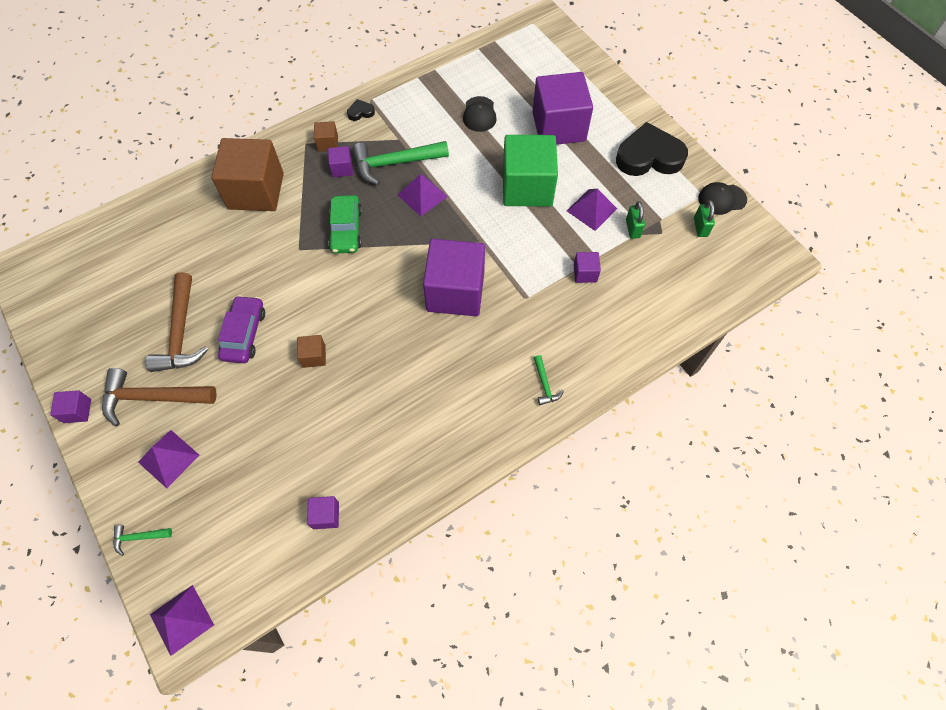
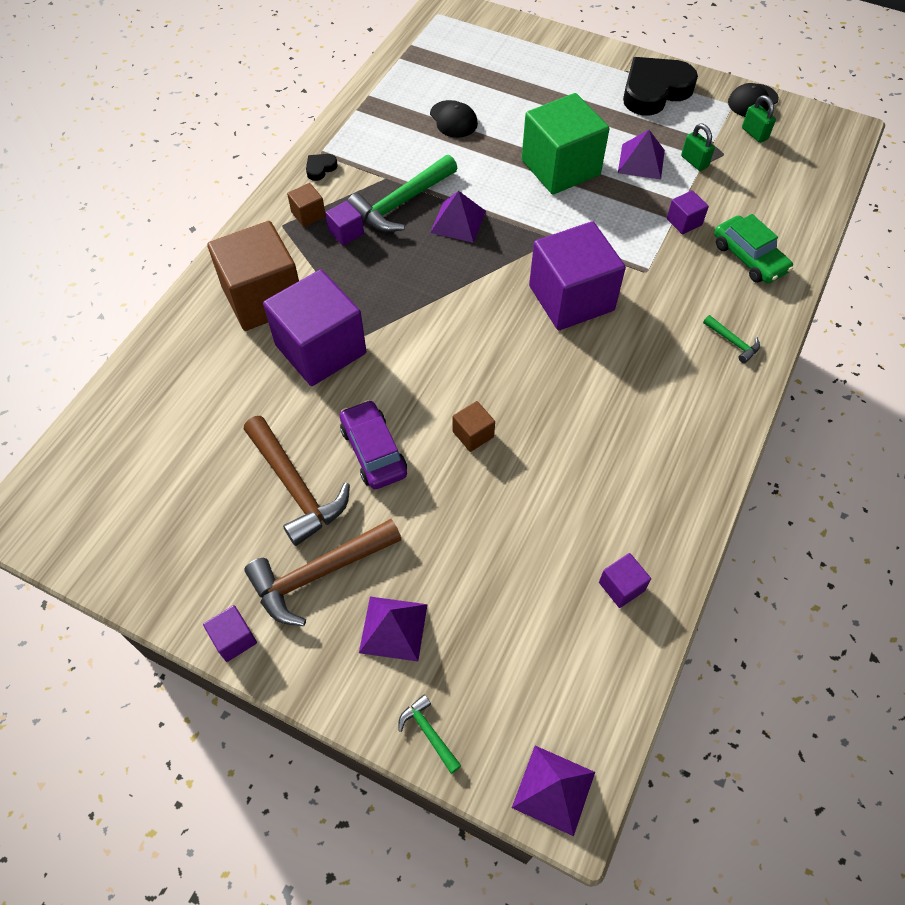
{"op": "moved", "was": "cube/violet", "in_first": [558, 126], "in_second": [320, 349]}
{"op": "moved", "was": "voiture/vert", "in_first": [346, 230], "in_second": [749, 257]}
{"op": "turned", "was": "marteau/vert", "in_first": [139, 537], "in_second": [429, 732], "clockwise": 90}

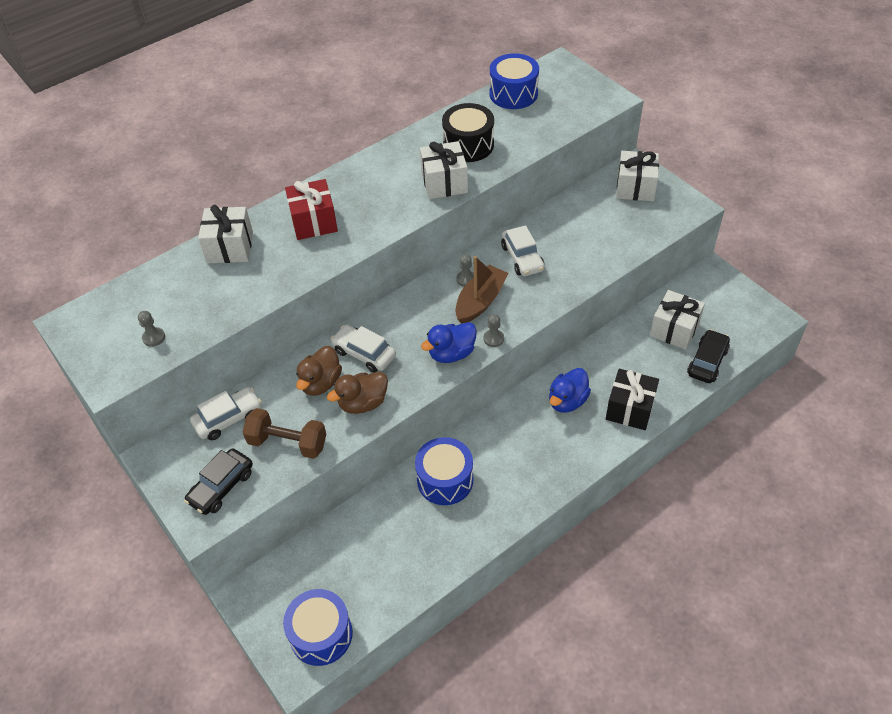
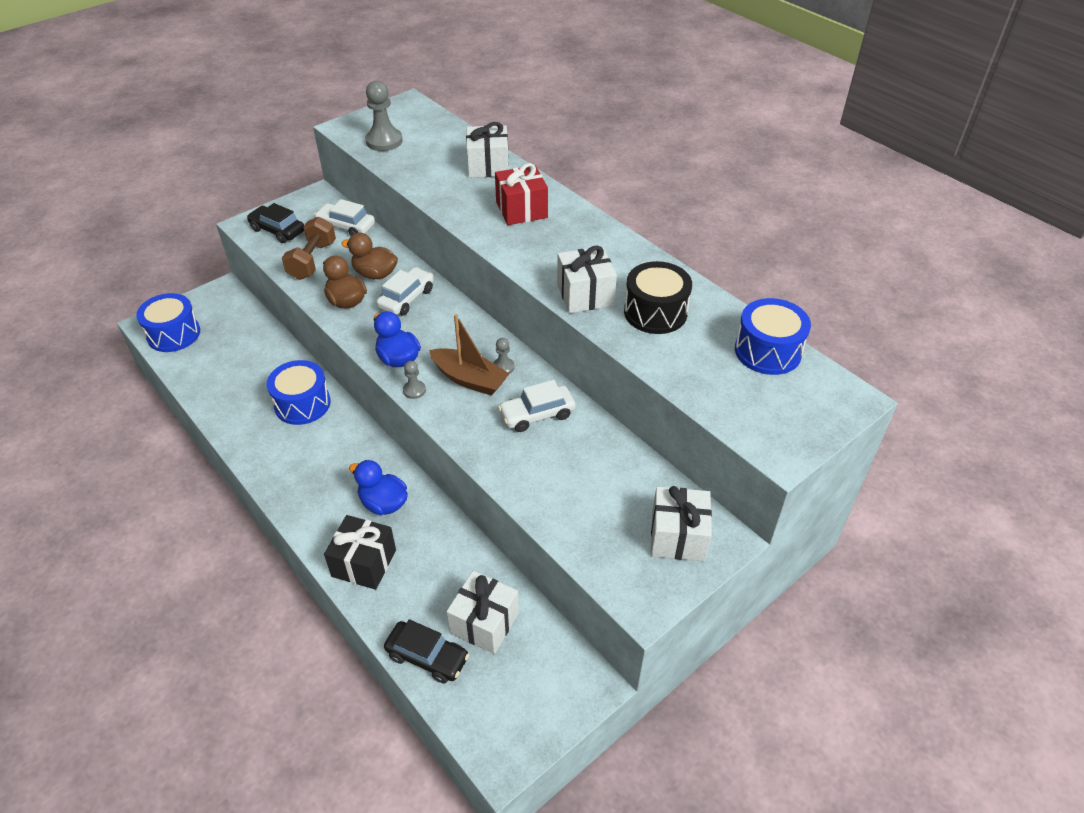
{"op": "resized", "was": "pion/gris", "in_first": [154, 337], "in_second": [384, 141], "ratio": 1.93}
{"op": "turned", "was": "voiture/blanc", "in_first": [228, 418], "in_second": [346, 226], "clockwise": 150}

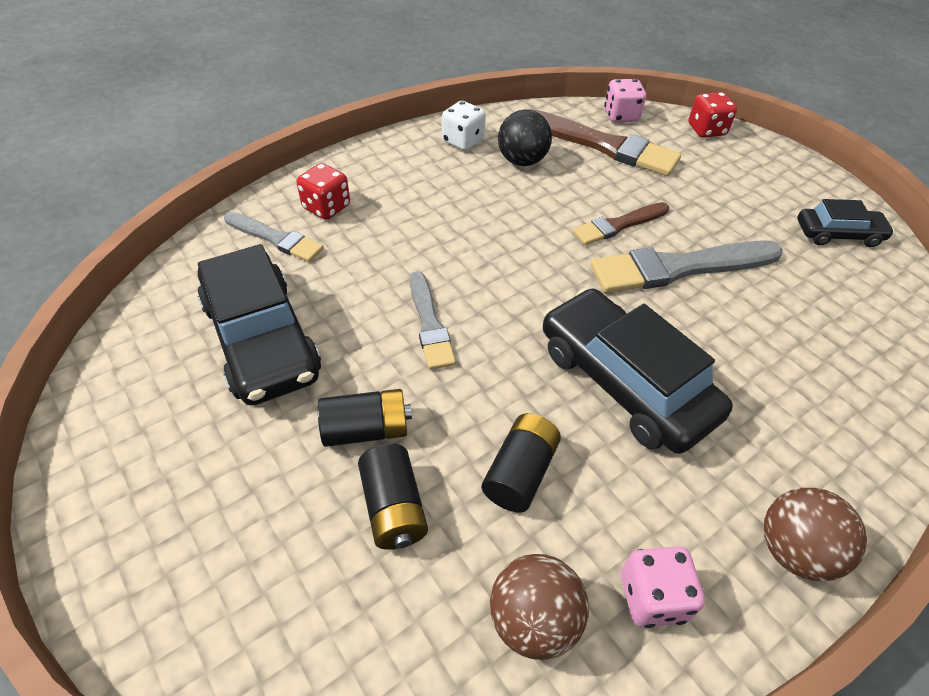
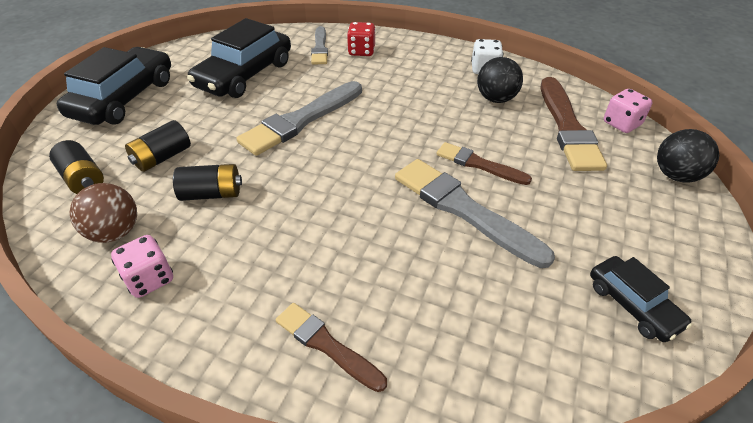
{"op": "replaced", "was": "dé/rouge", "now": "balle/noir", "in_first": [706, 130], "in_second": [676, 175]}
{"op": "resized", "was": "pinceau/gris", "in_first": [429, 323], "in_second": [301, 120], "ratio": 1.7}
{"op": "moved", "was": "voiture/noir", "in_first": [624, 382], "in_second": [124, 98]}
{"op": "moved", "was": "pile/noir", "in_first": [366, 430], "in_second": [83, 179]}
{"op": "removed", "was": "balle/marron", "in_first": [793, 550]}
{"op": "added", "now": "pinceau/marron", "in_second": [327, 345]}

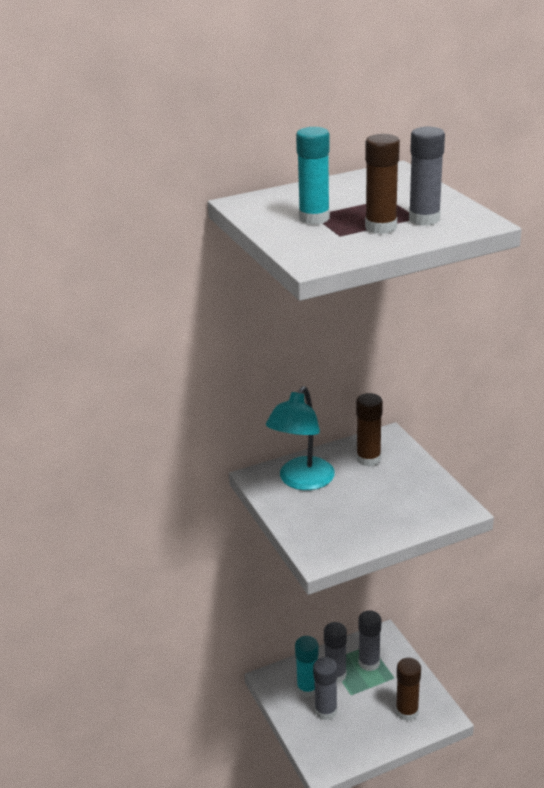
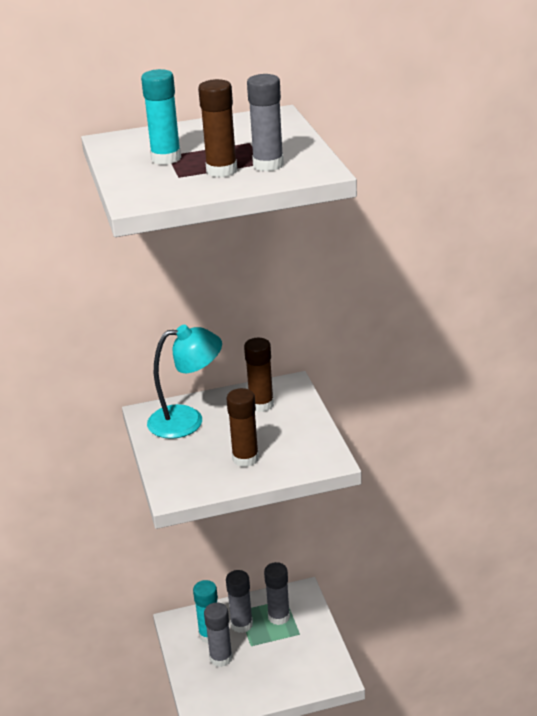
{"op": "turned", "was": "lampe/turquoise", "in_first": [302, 481], "in_second": [187, 420], "clockwise": -135}
{"op": "moved", "was": "bâton de colle/marron", "in_first": [407, 711], "in_second": [245, 458]}

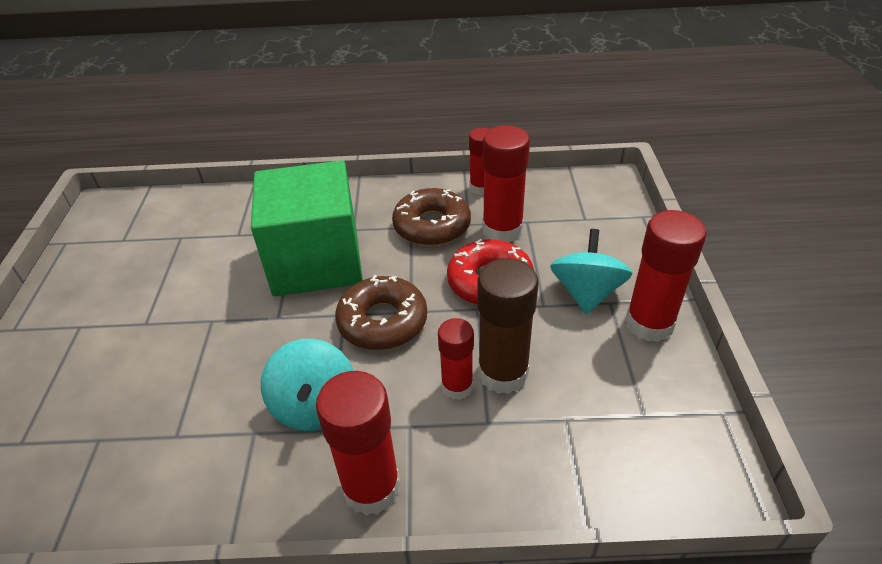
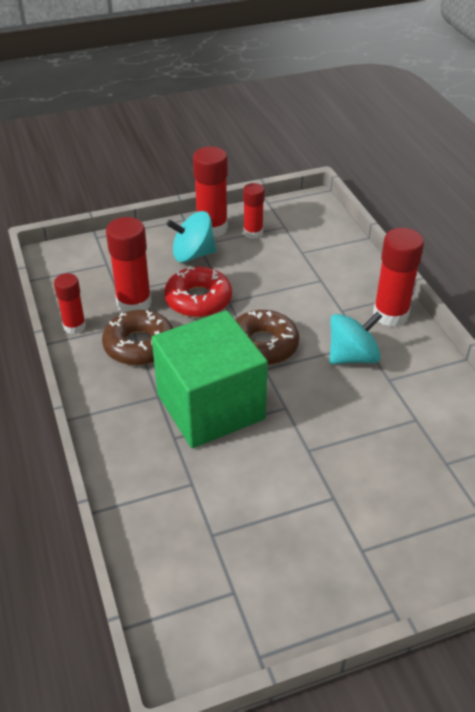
{"op": "removed", "was": "bâton de colle/marron", "in_first": [503, 373]}
{"op": "moved", "was": "bâton de colle/rouge", "in_first": [457, 386], "in_second": [253, 233]}

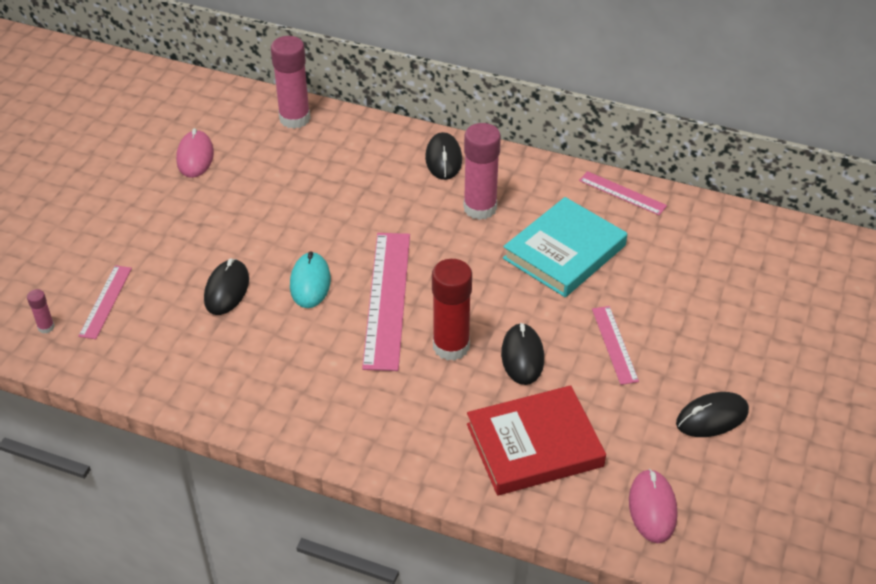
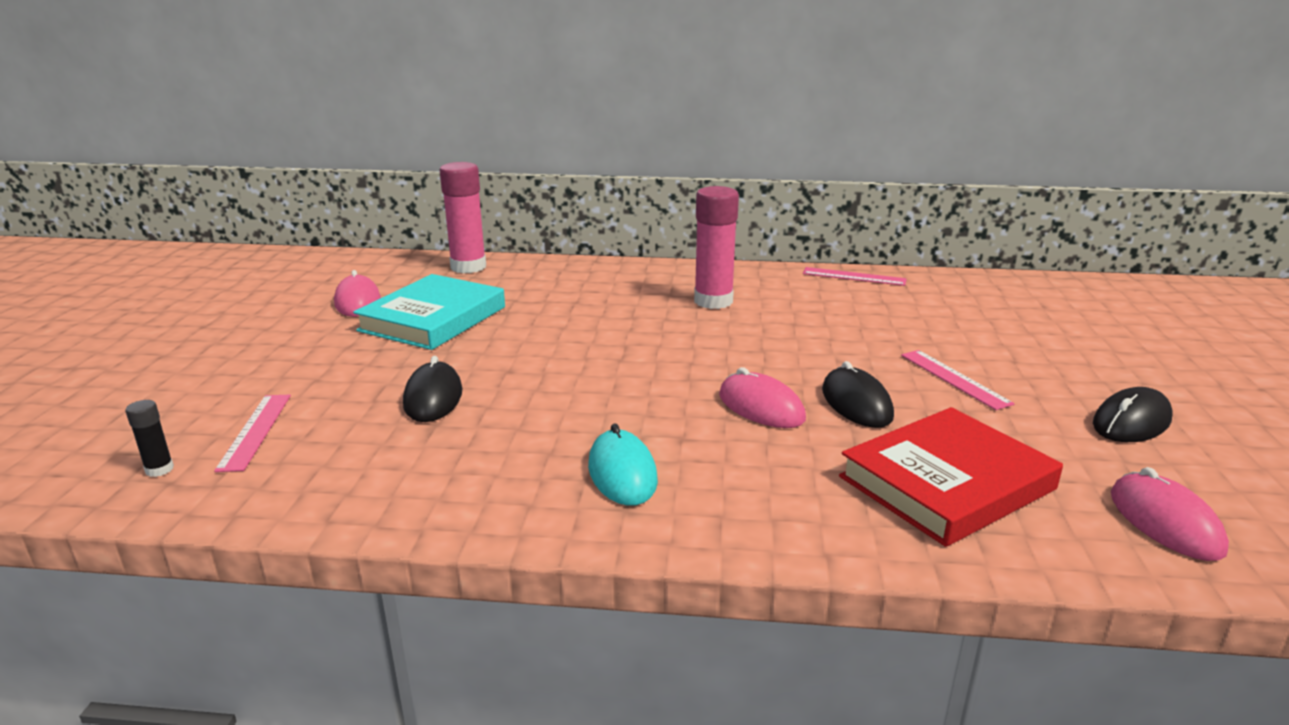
{"op": "removed", "was": "souris/noir", "in_first": [443, 159]}
{"op": "moved", "was": "livre/turquoise", "in_first": [564, 252], "in_second": [433, 319]}
{"op": "removed", "was": "règle/rose", "in_first": [387, 299]}
{"op": "moved", "was": "souris/turquoise", "in_first": [310, 283], "in_second": [622, 473]}
{"op": "replaced", "was": "bâton de colle/rouge", "now": "souris/rose", "in_first": [451, 346], "in_second": [761, 407]}
{"op": "recoloured", "was": "bâton de colle/rose", "now": "bâton de colle/noir", "in_first": [46, 327], "in_second": [159, 469]}

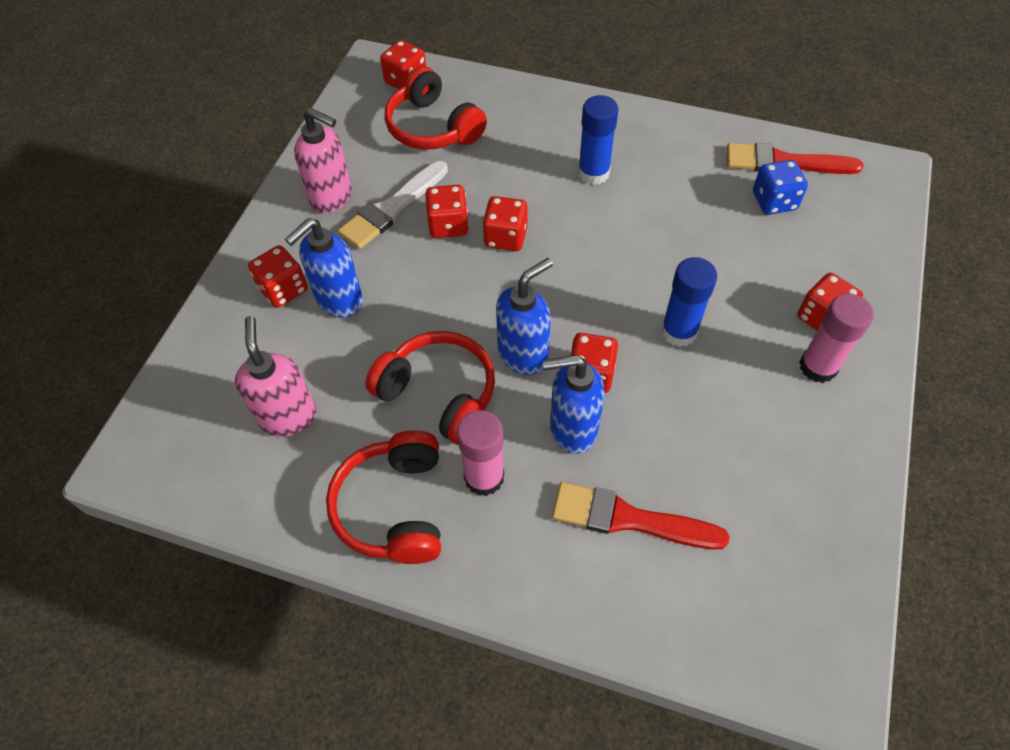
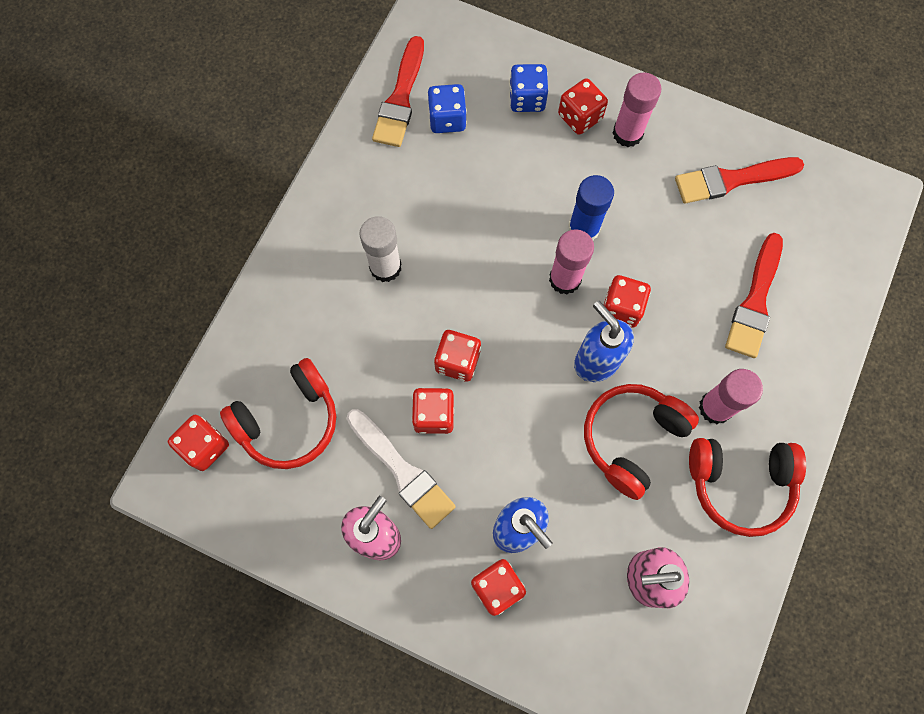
{"op": "recoloured", "was": "bâton de colle/bleu", "now": "bâton de colle/blanc", "in_first": [593, 173], "in_second": [385, 267]}
{"op": "removed", "was": "distributeur de savon/bleu", "in_first": [572, 429]}
{"op": "added", "now": "dé/bleu", "in_second": [527, 99]}
{"op": "added", "now": "pinceau/rouge", "in_second": [731, 180]}
{"op": "added", "now": "bâton de colle/rose", "in_second": [565, 279]}

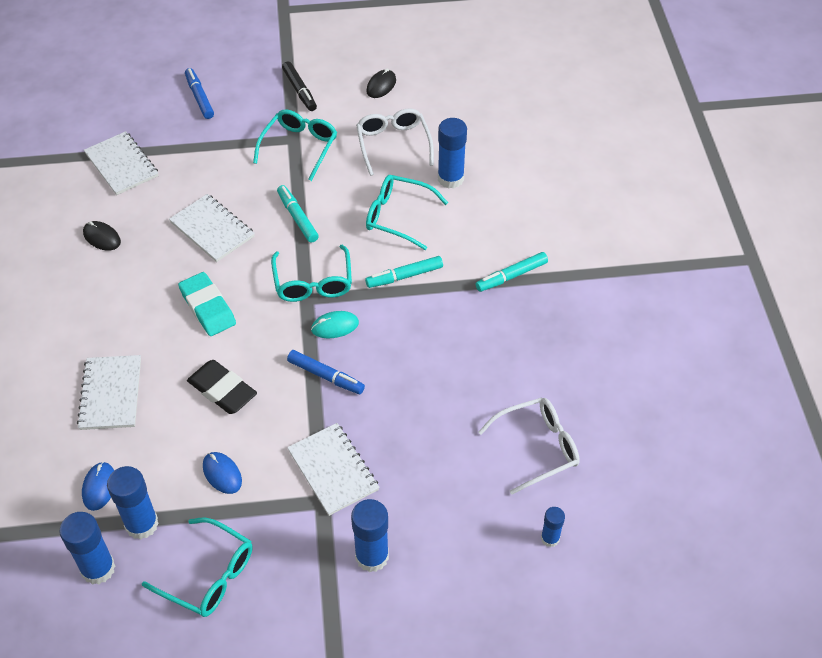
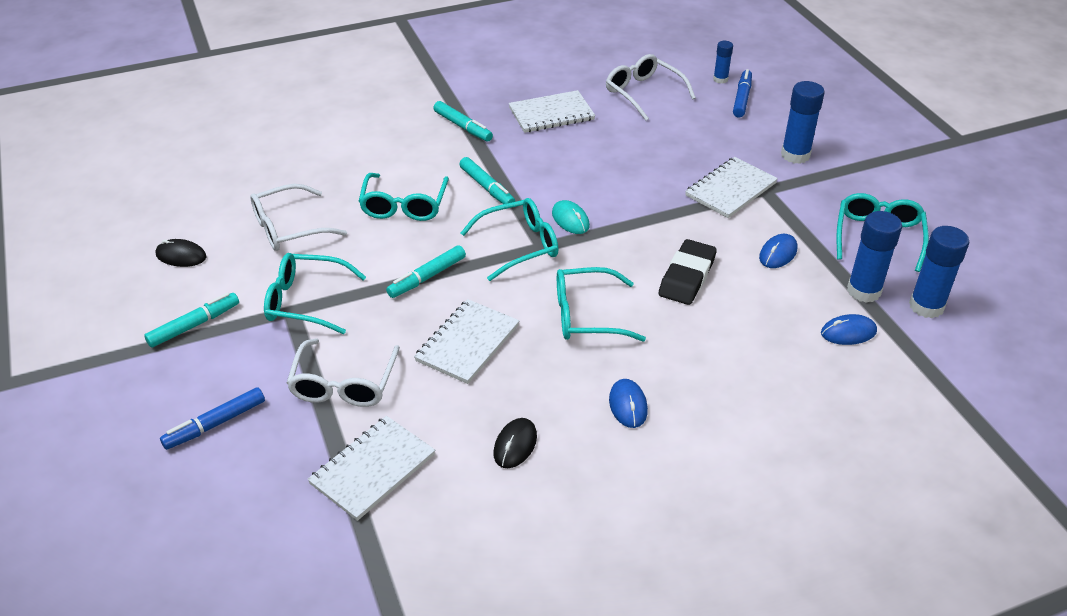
{"op": "recoloured", "was": "feutre/noir", "now": "feutre/turquoise", "in_first": [299, 90], "in_second": [194, 325]}
{"op": "removed", "was": "bâton de colle/bleu", "in_first": [450, 179]}
{"op": "replaced", "was": "gomme/turquoise", "now": "lunettes/turquoise", "in_first": [207, 307], "in_second": [586, 315]}
{"op": "moved", "was": "feutre/bleu", "in_first": [326, 376], "in_second": [742, 98]}
{"op": "moved", "was": "carnet/blanc", "in_first": [111, 394], "in_second": [551, 114]}
{"op": "added", "now": "lunettes/blanc", "in_second": [344, 384]}
{"op": "added", "now": "souris/bleu", "in_second": [628, 405]}

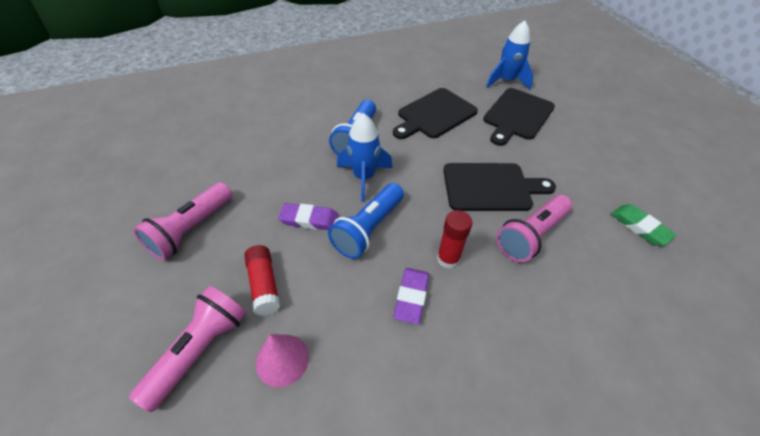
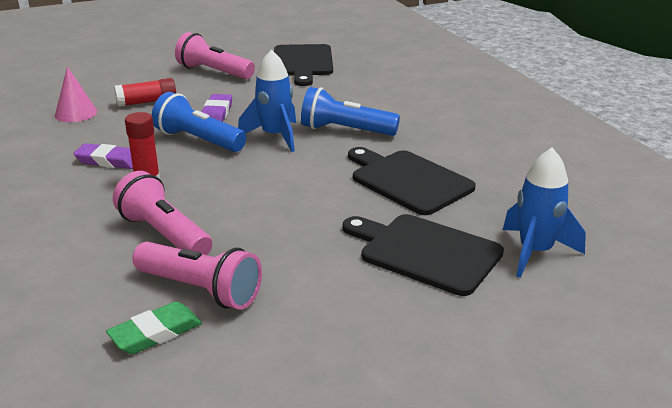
{"op": "moved", "was": "planche à découper/noir", "in_first": [491, 187], "in_second": [303, 63]}
{"op": "moved", "was": "lampe de poche/rose", "in_first": [200, 350], "in_second": [200, 290]}

